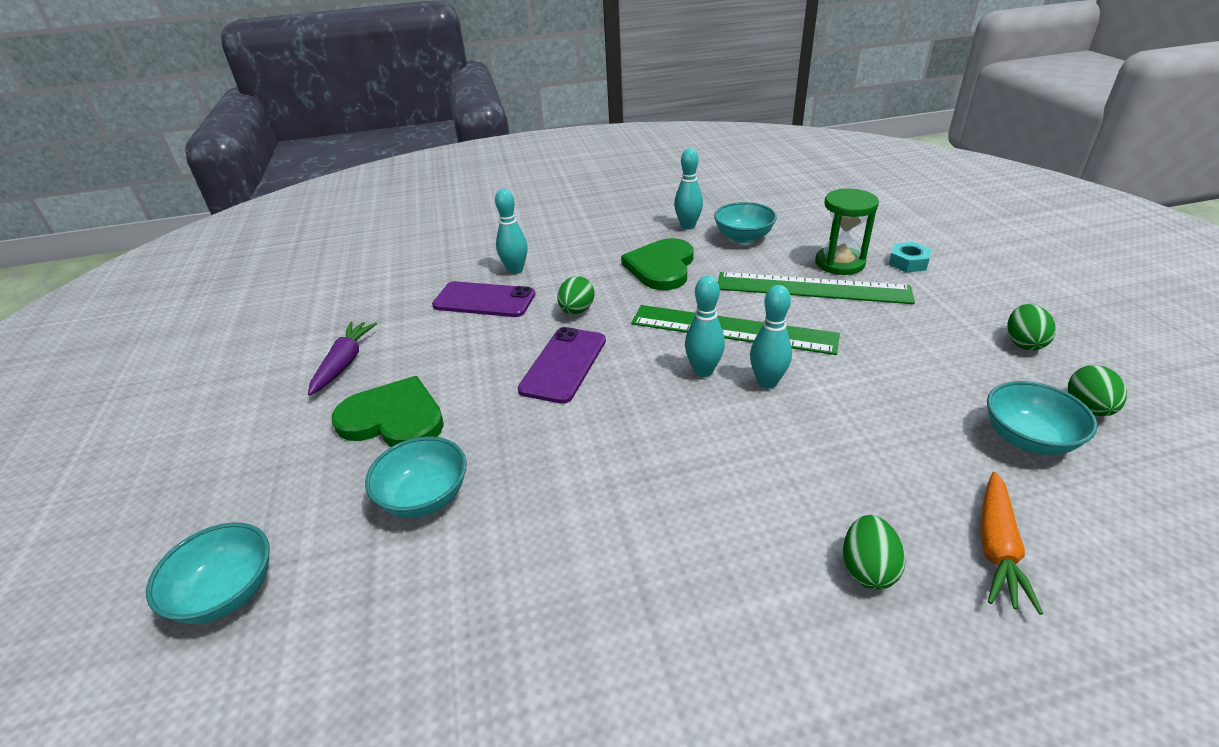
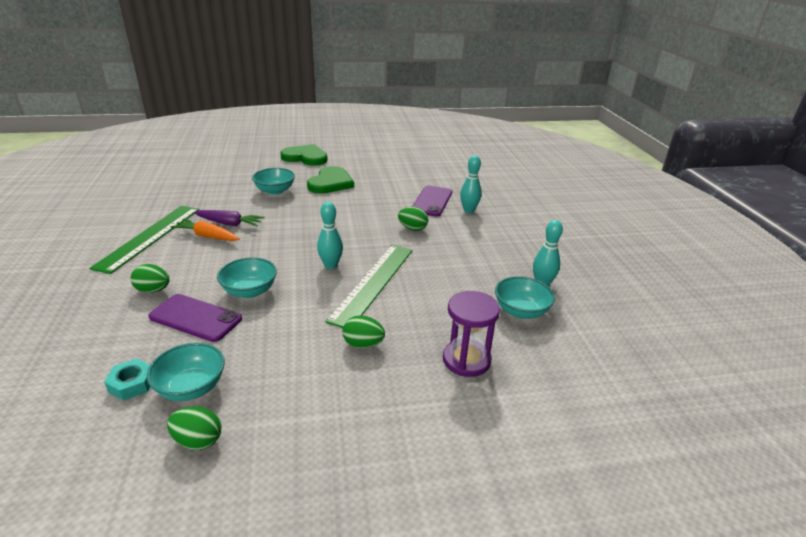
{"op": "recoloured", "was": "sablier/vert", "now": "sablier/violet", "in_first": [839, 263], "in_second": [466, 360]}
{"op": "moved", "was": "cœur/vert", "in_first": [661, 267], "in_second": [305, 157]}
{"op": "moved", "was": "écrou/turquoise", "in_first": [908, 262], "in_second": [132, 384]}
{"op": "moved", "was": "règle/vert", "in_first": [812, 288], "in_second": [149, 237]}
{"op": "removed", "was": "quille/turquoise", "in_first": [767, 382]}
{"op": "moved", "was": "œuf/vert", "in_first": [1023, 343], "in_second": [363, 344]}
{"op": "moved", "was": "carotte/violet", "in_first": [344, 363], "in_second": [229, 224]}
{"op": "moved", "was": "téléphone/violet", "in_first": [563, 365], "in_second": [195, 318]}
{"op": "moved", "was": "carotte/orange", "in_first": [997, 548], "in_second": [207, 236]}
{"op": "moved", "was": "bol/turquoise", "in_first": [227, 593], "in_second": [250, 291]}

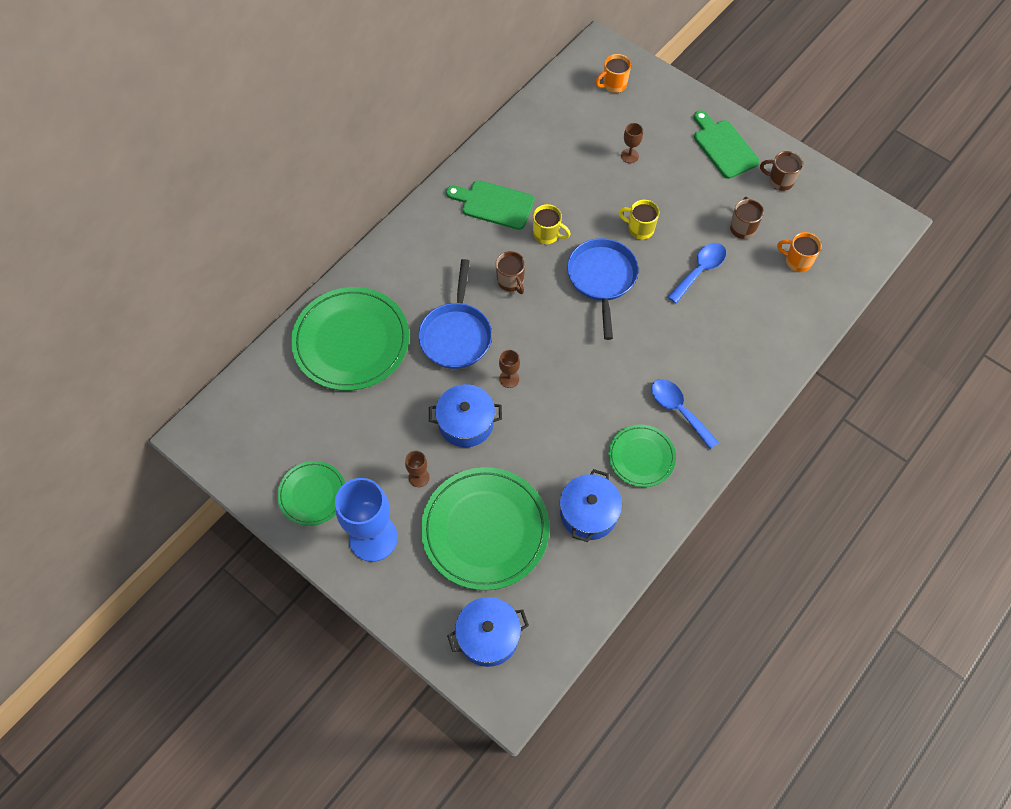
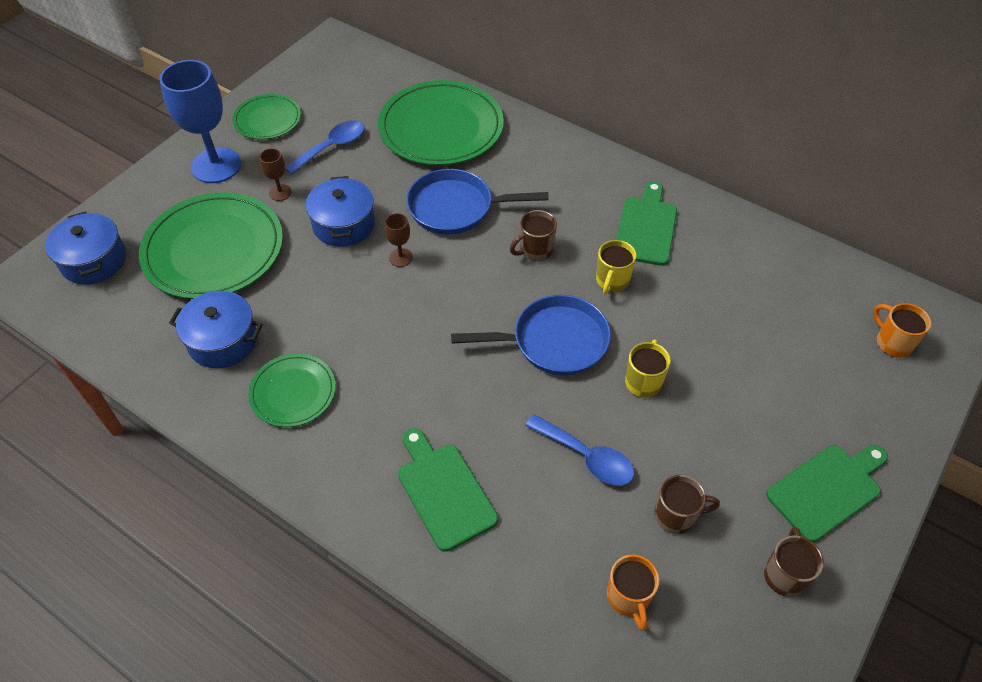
{"op": "removed", "was": "verre à pied/marron", "in_first": [629, 156]}
{"op": "turned", "was": "tasse/orange", "in_first": [797, 261], "in_second": [628, 598], "clockwise": 150}
{"op": "moved", "was": "cuillère/bleu", "in_first": [678, 410], "in_second": [332, 147]}
{"op": "added", "now": "planche à découper/vert", "in_second": [444, 491]}

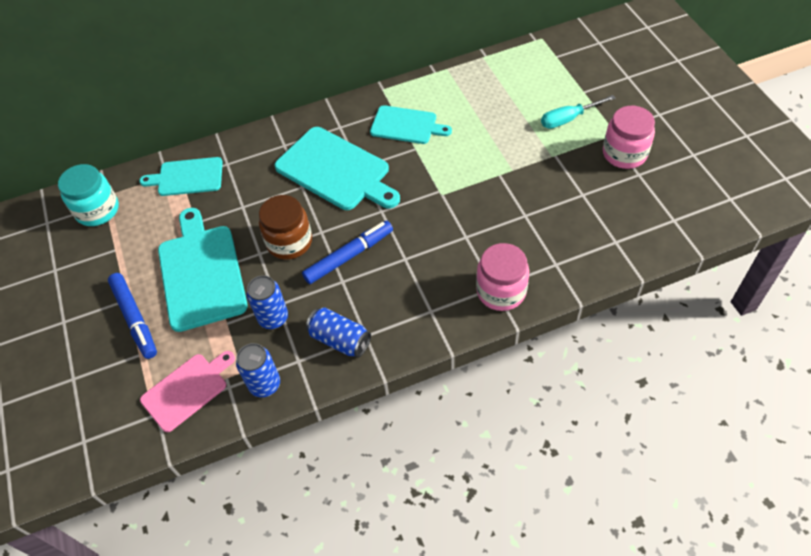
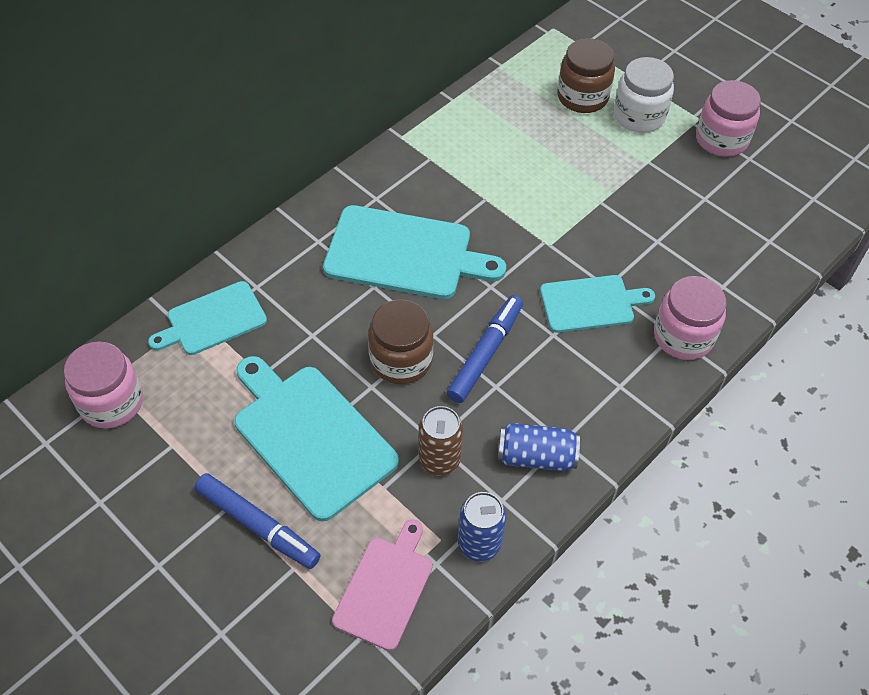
{"op": "replaced", "was": "tournevis/turquoise", "now": "bocal/blanc", "in_first": [568, 119], "in_second": [639, 116]}
{"op": "moved", "was": "planche à découper/turquoise", "in_first": [406, 125], "in_second": [591, 303]}
{"op": "recoloured", "was": "bocal/turquoise", "now": "bocal/rose", "in_first": [97, 210], "in_second": [111, 402]}
{"op": "recoloured", "was": "canette/bleu", "now": "canette/marron", "in_first": [273, 318], "in_second": [439, 460]}
{"op": "added", "now": "bocal/marron", "in_second": [582, 97]}

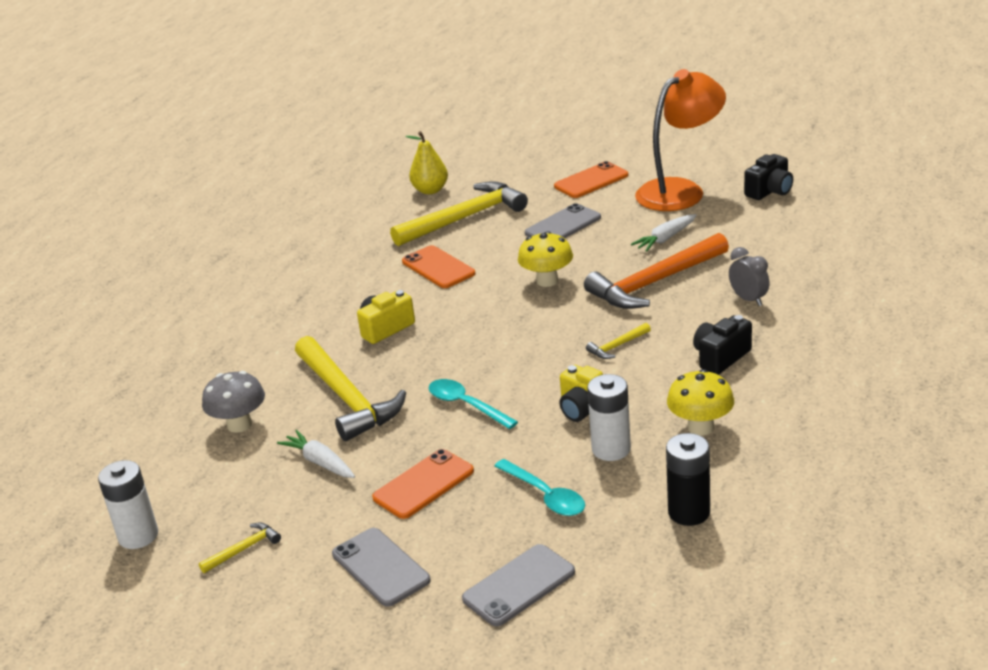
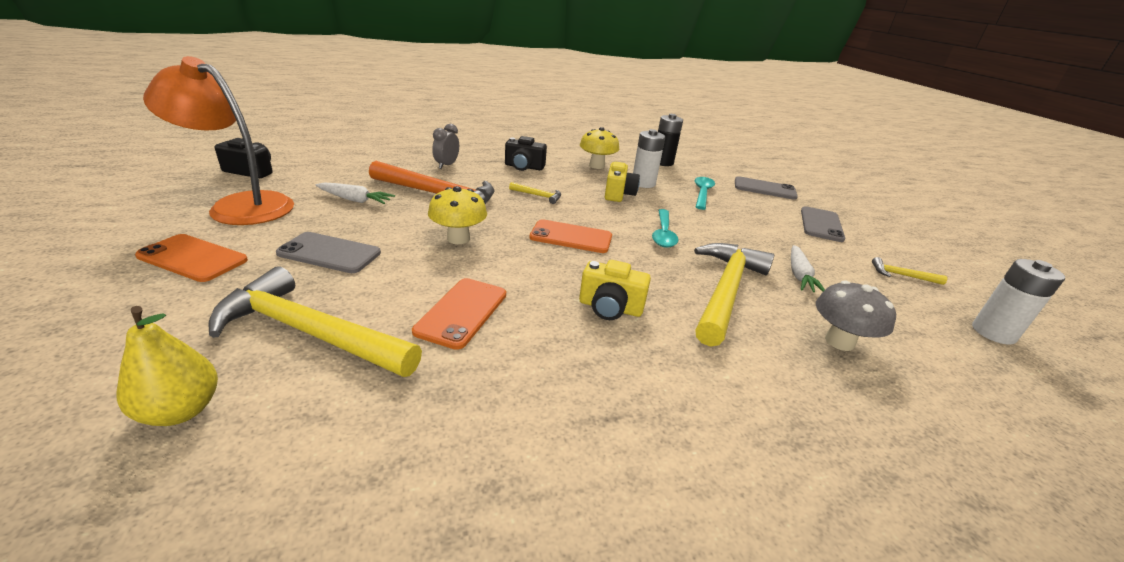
{"op": "moved", "was": "téléphone/orange", "in_first": [423, 484], "in_second": [571, 237]}

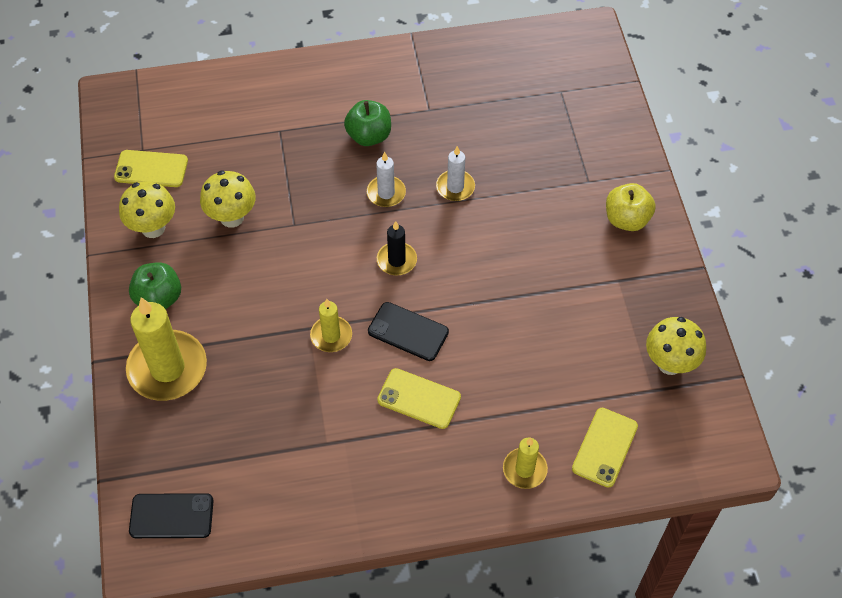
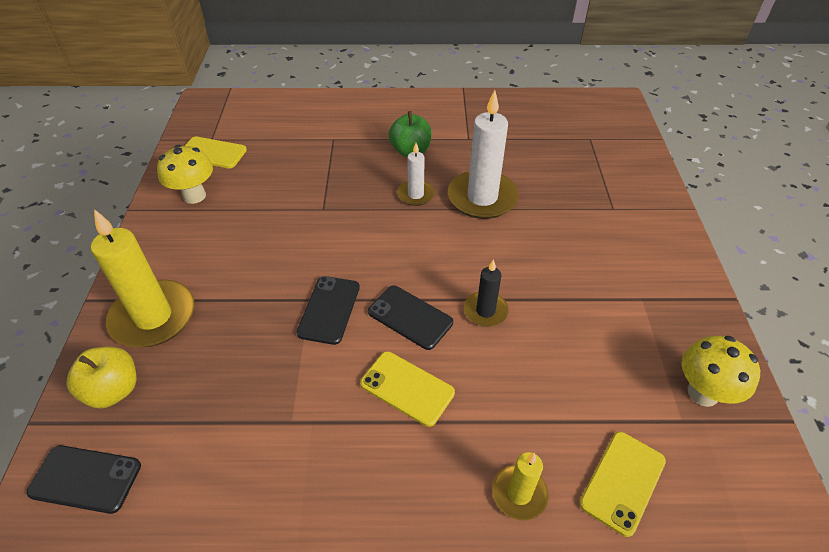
{"op": "resized", "was": "bougie/blanc", "in_first": [455, 187], "in_second": [482, 198], "ratio": 1.88}
{"op": "removed", "was": "champignon/jaune", "in_first": [232, 217]}
{"op": "moved", "was": "pomme/jaune", "in_first": [626, 219], "in_second": [113, 390]}
{"op": "moved", "was": "bougie/noir", "in_first": [396, 260], "in_second": [485, 311]}
{"op": "removed", "was": "pomme/vert", "in_first": [159, 298]}
{"op": "replaced", "was": "bougie/jaune", "now": "téléphone/noir", "in_first": [331, 336], "in_second": [329, 310]}

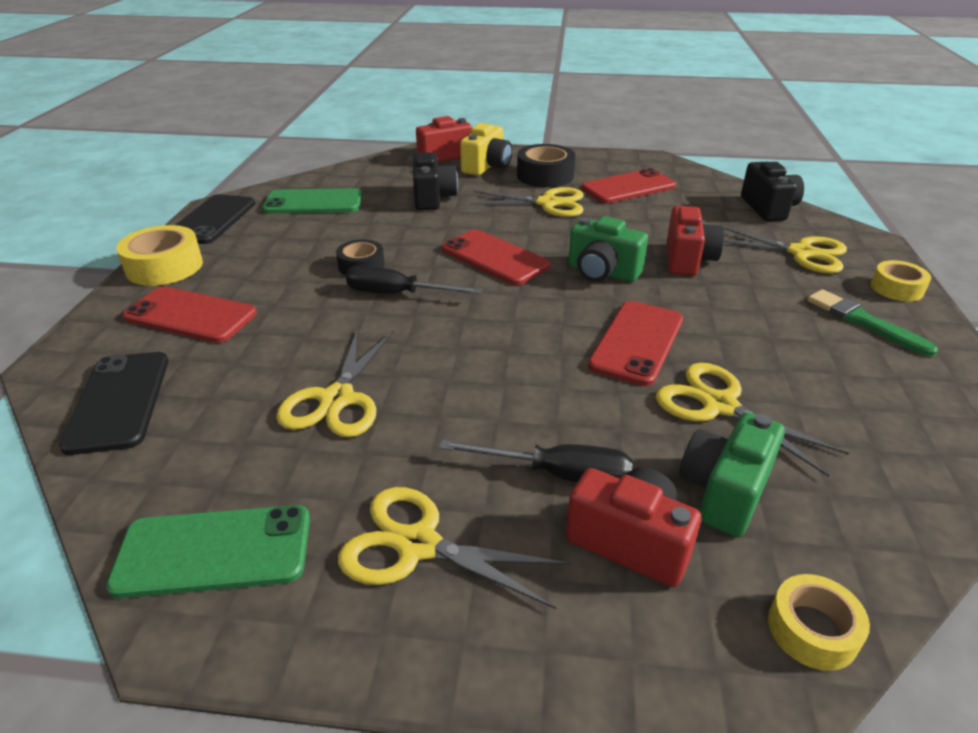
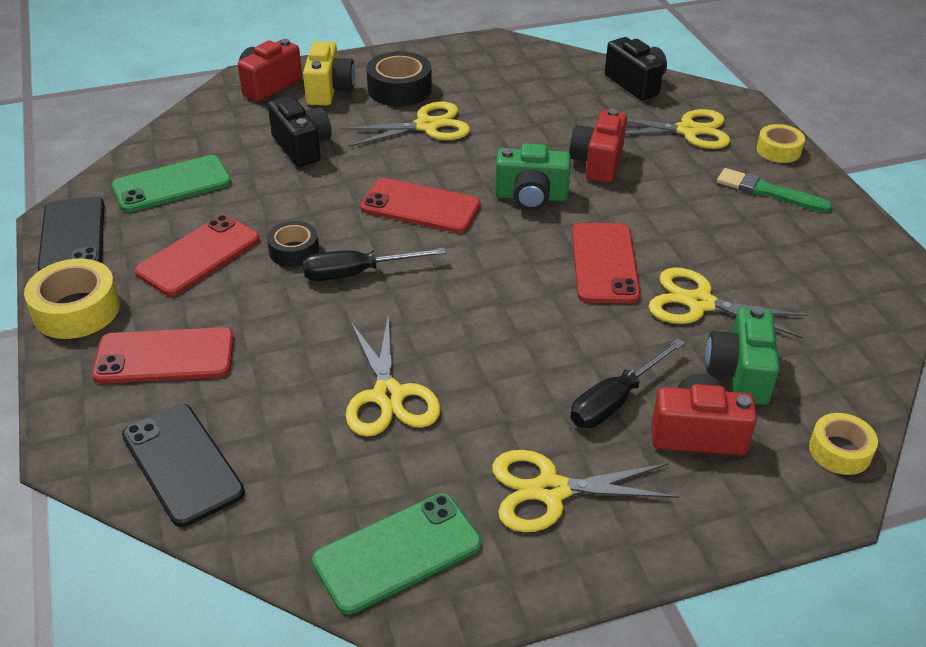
{"op": "moved", "was": "téléphone/rouge", "in_first": [628, 187], "in_second": [199, 256]}
{"op": "turned", "was": "appareil photo/rouge", "in_first": [687, 260], "in_second": [597, 163], "clockwise": -150}
{"op": "turned", "was": "tournevis/noir", "in_first": [558, 474], "in_second": [615, 400], "clockwise": 150}

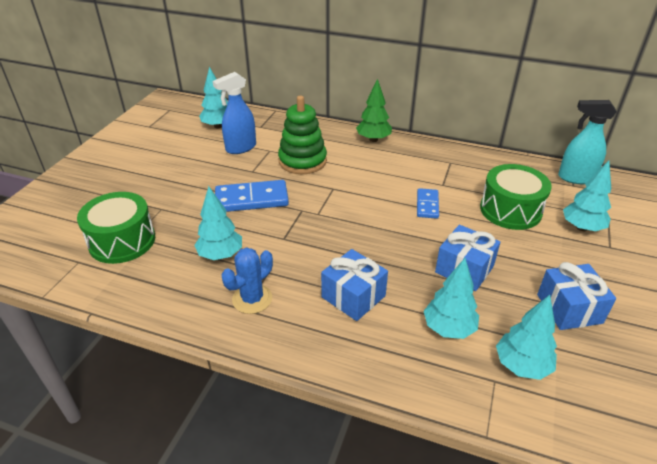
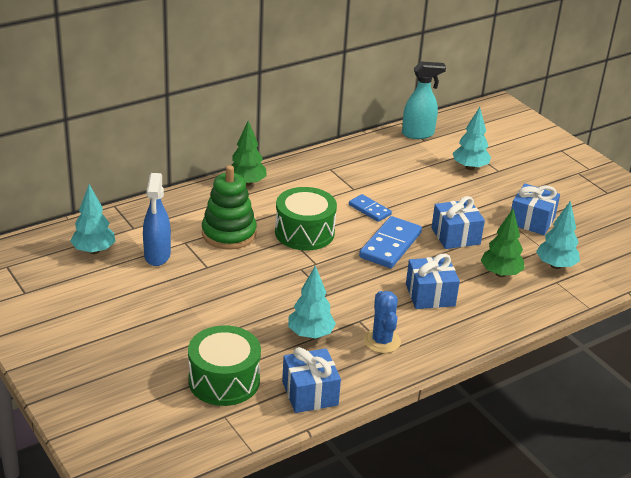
{"op": "turned", "was": "vaporisateur/turquoise", "in_first": [575, 178], "in_second": [418, 134], "clockwise": -150}
{"op": "moved", "was": "tambour/vert", "in_first": [510, 210], "in_second": [304, 232]}
{"op": "moved", "was": "domino/bleu", "in_first": [251, 199], "in_second": [390, 245]}
{"op": "recoloured", "was": "arbre/turquoise", "now": "arbre/vert", "in_first": [448, 328], "in_second": [500, 273]}
{"op": "added", "now": "cadeau/bleu", "in_second": [310, 393]}

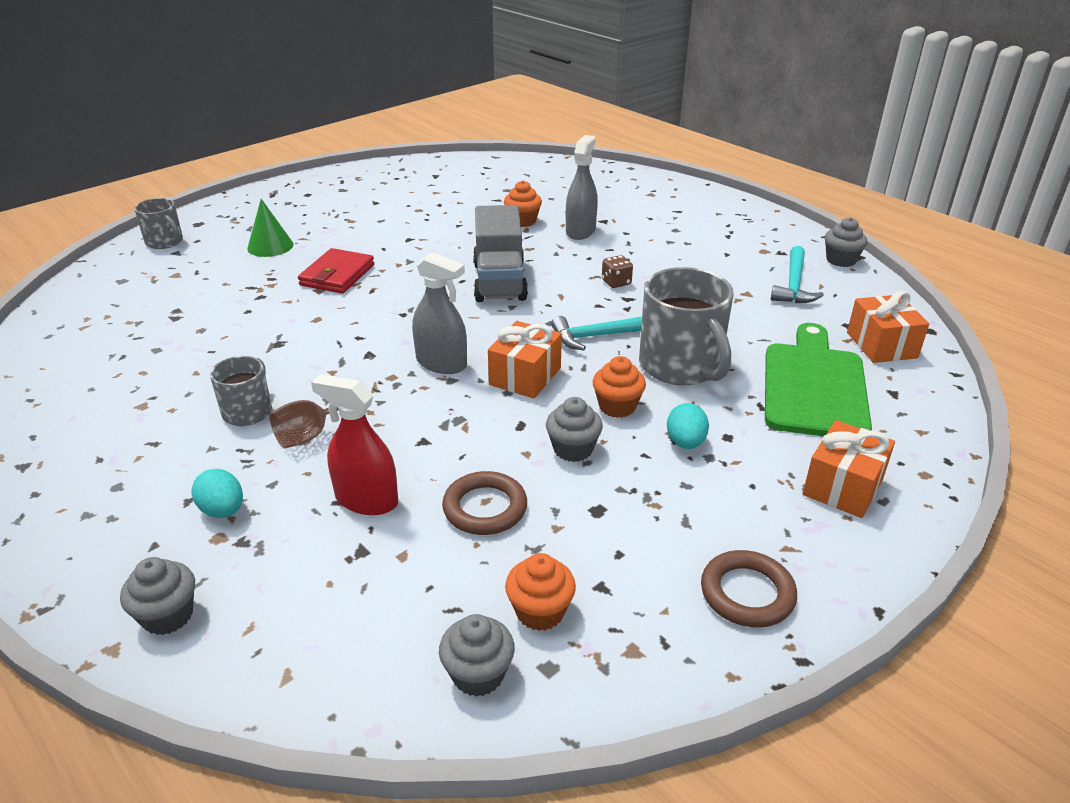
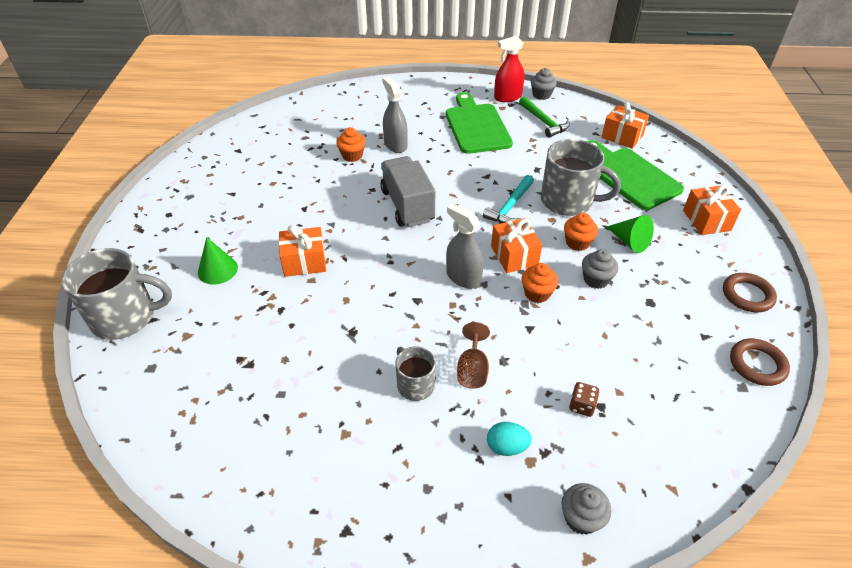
{"op": "resized", "was": "tasse/gris", "in_first": [165, 242], "in_second": [125, 317], "ratio": 1.81}
{"op": "turned", "was": "camion/gris", "in_first": [499, 281], "in_second": [407, 205], "clockwise": -150}
{"op": "recoloured", "was": "marteau/turquoise", "now": "marteau/vert", "in_first": [793, 285], "in_second": [543, 122]}
{"op": "replaced", "was": "portefeuille/rouge", "now": "cadeau/orange", "in_first": [337, 275], "in_second": [304, 262]}
{"op": "turned", "was": "vaporisateur/gris", "in_first": [441, 363], "in_second": [463, 277], "clockwise": -120}
{"op": "moved", "was": "dé/marron", "in_first": [616, 282], "in_second": [581, 406]}
{"op": "moved", "was": "vaporisateur/rouge", "in_first": [366, 500], "in_second": [507, 97]}
{"op": "replaced", "was": "œuf/turquoise", "now": "cône/vert", "in_first": [685, 443], "in_second": [629, 241]}
{"op": "moved", "was": "anneau/marron", "in_first": [485, 508], "in_second": [757, 364]}
{"op": "moved", "was": "muffin/orange", "in_first": [540, 611], "in_second": [537, 293]}
{"op": "removed", "was": "muffin/gris", "in_first": [478, 674]}
{"op": "added", "now": "planche à découper/vert", "in_second": [476, 126]}

